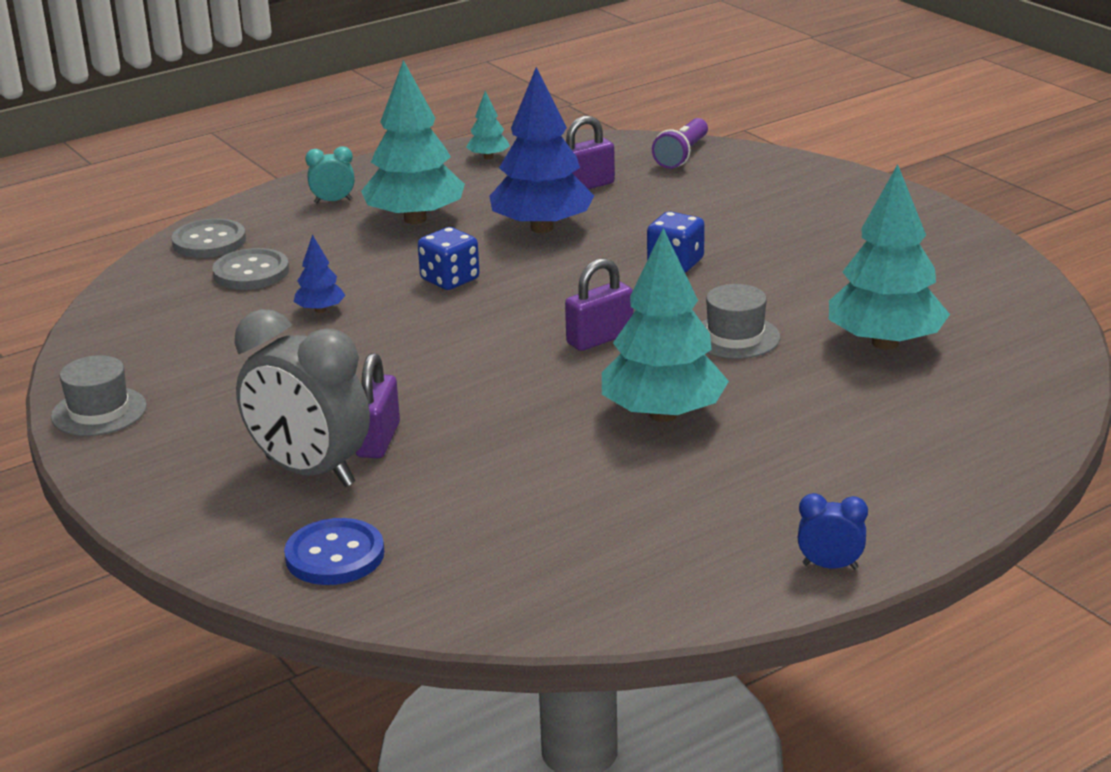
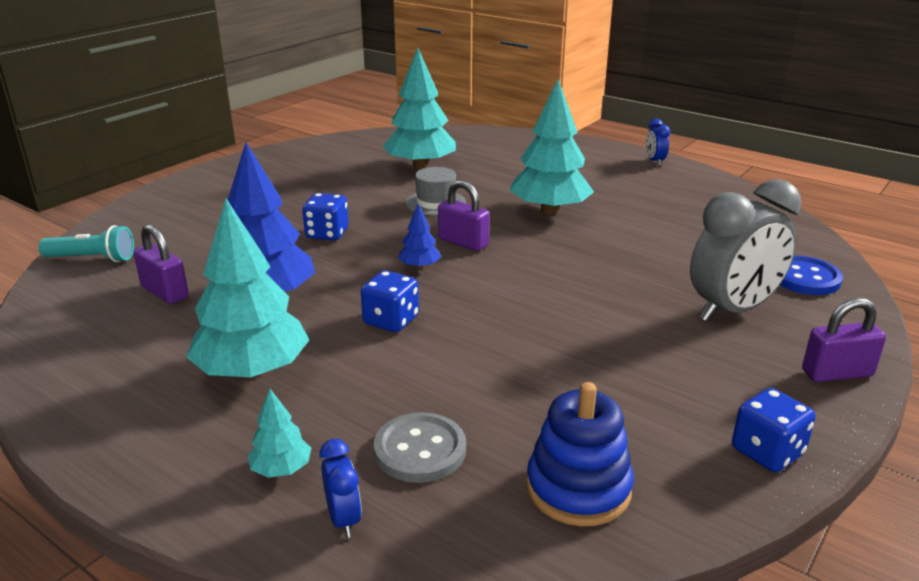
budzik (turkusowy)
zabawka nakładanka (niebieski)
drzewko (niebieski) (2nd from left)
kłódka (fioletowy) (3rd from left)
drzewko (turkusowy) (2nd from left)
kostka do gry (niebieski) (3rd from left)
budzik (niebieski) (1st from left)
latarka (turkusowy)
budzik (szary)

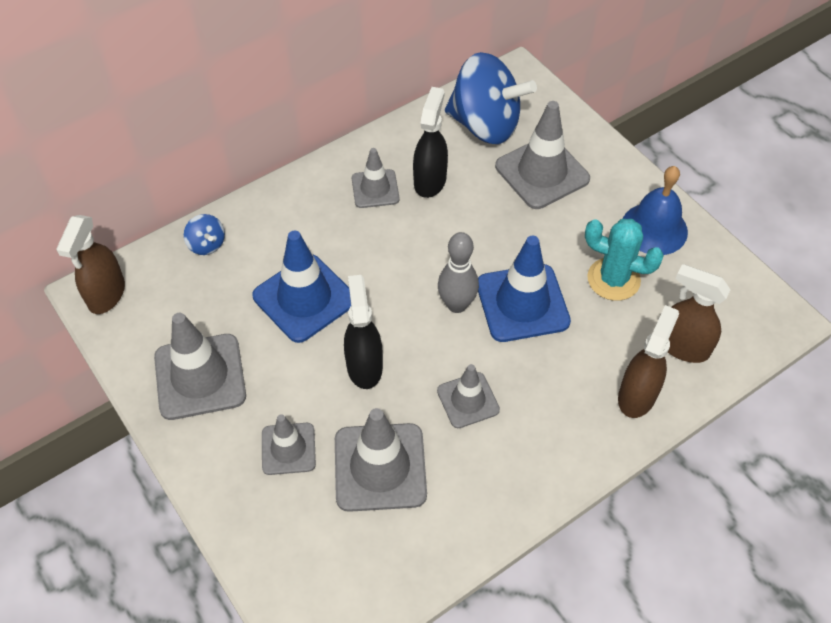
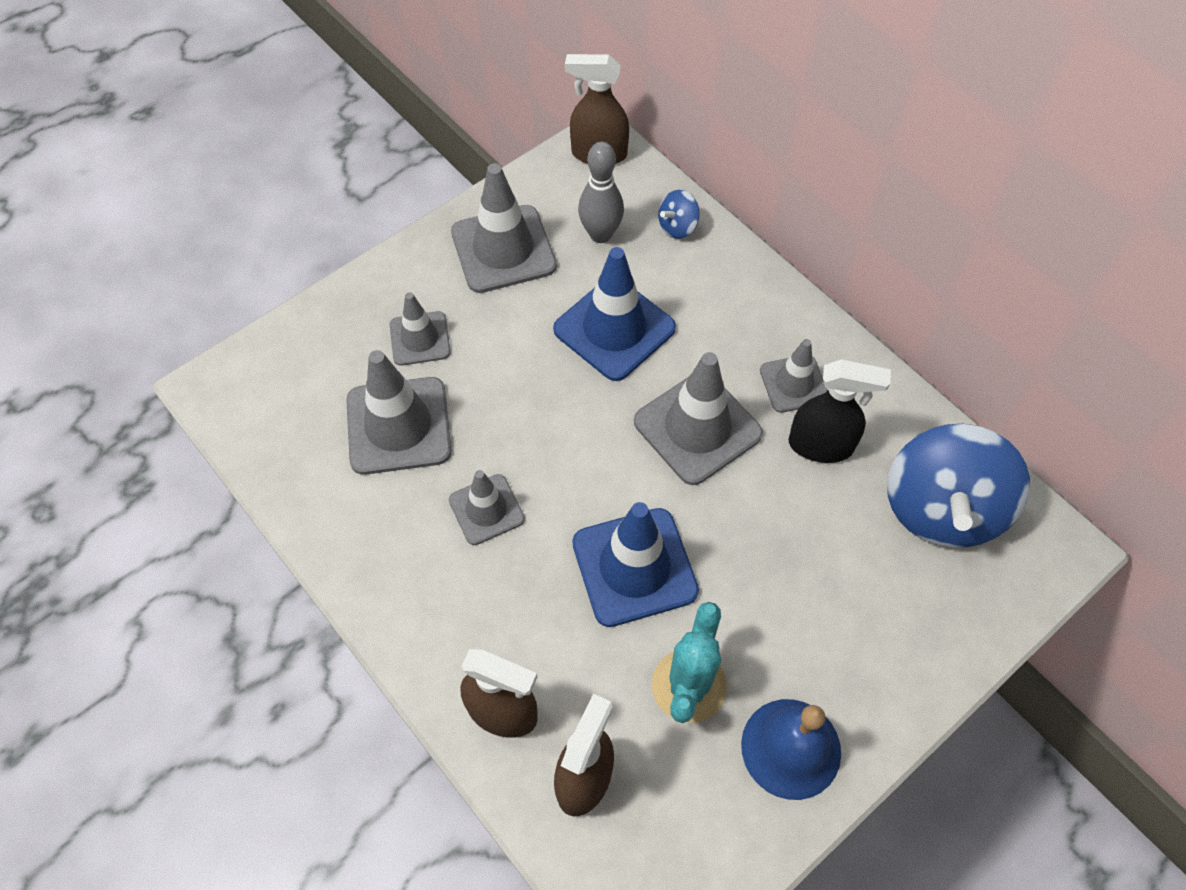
spryskiwacz (czarny) (1st from left in the first image)
kręgiel (szary)
pachołek (szary) (5th from left)

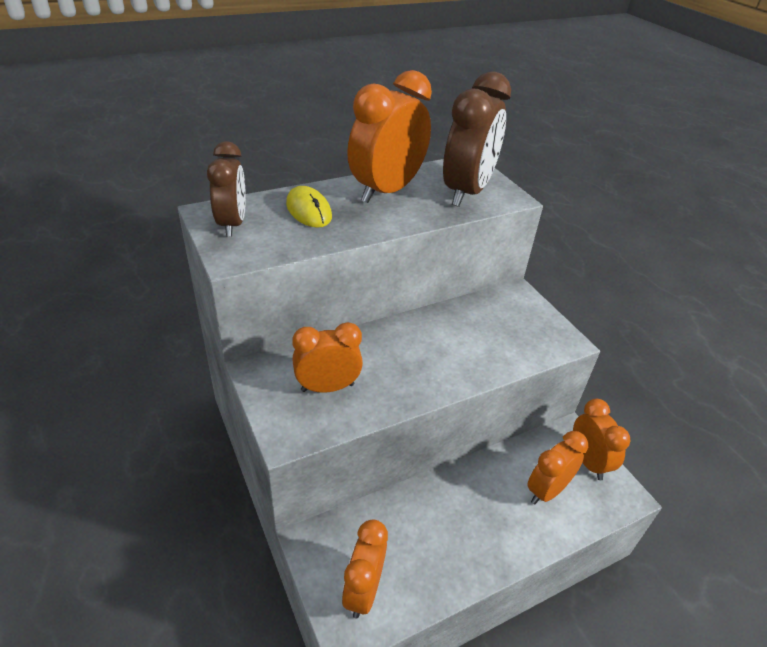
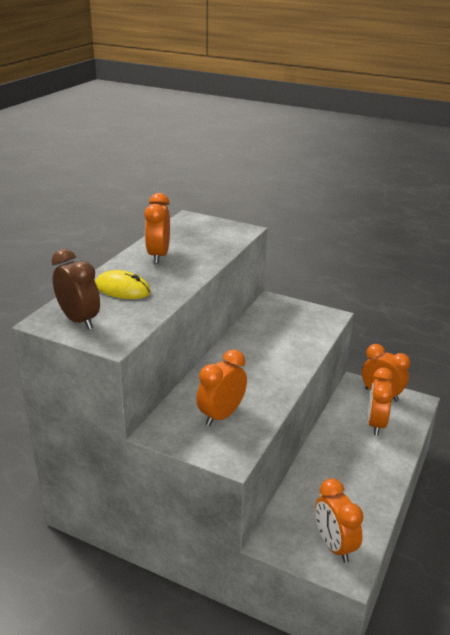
budzik (brązowy) (2nd from left in the first image)
budzik (pomarańczowy) (1st from left)

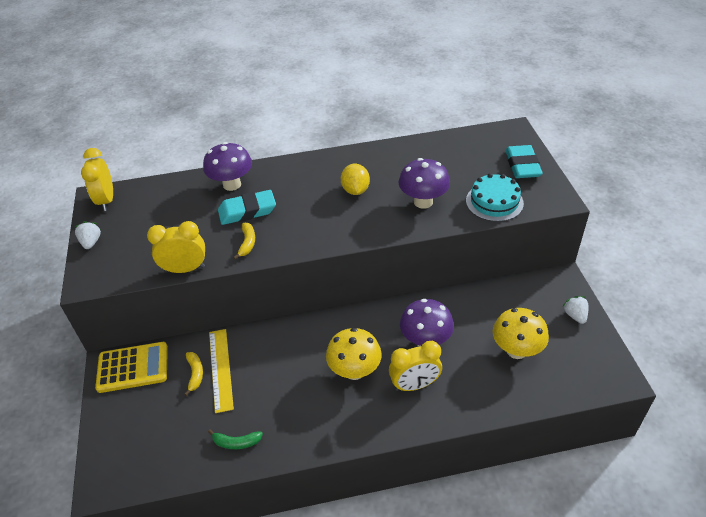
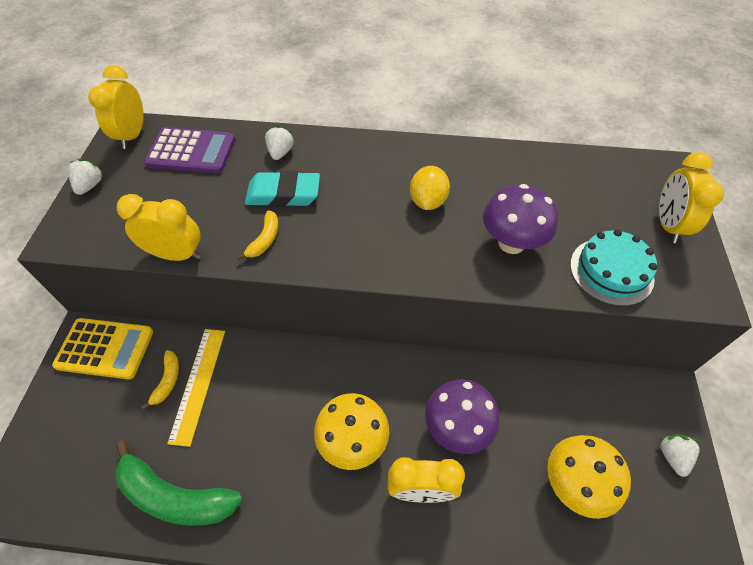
kalkulator (fioletowy)
truskawka (biały) (2nd from left)
budzik (żółty) (4th from left)
banan (zielony)

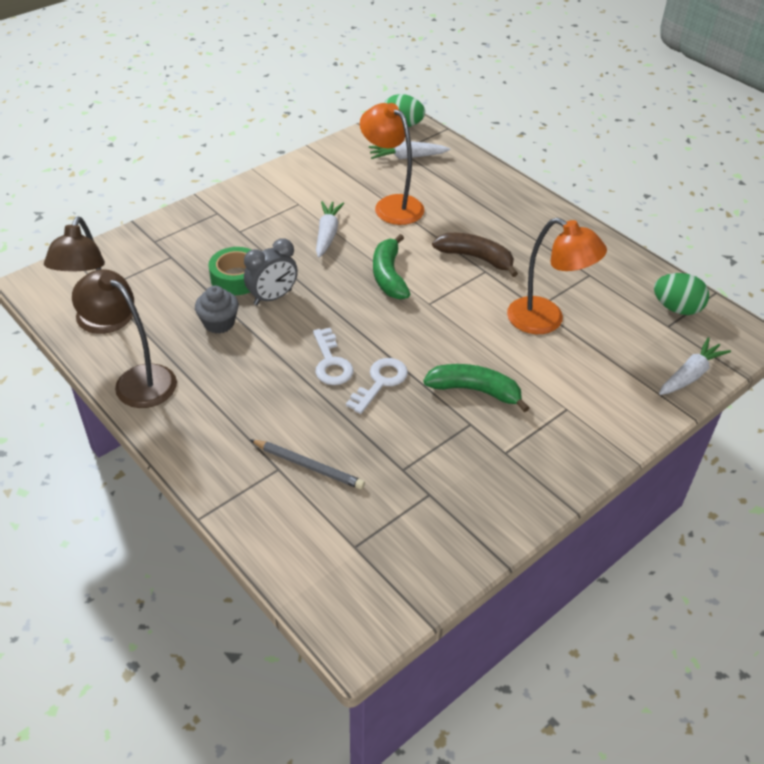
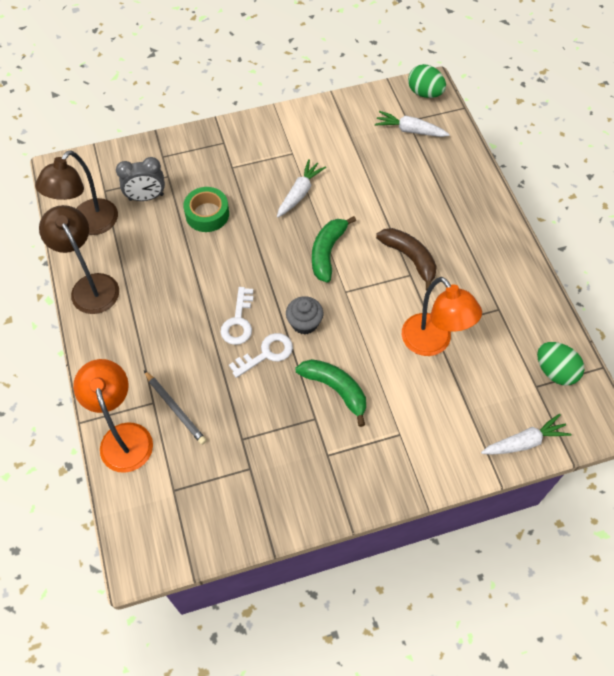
muffinka (szary)
budzik (szary)
lampka (pomarańczowy) (1st from left)

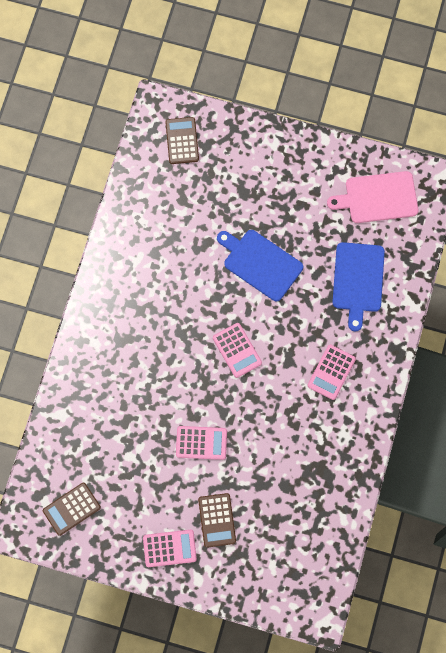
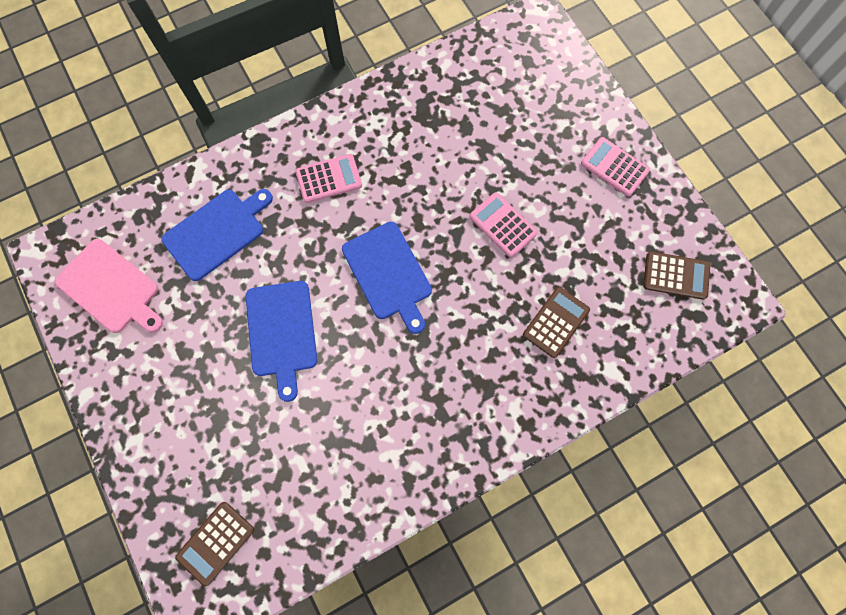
kalkulator (brązowy) (2nd from left)
deska do krojenia (niebieski) (3rd from left)

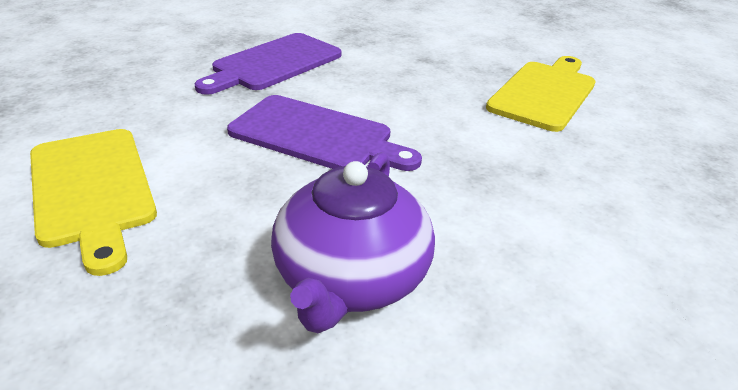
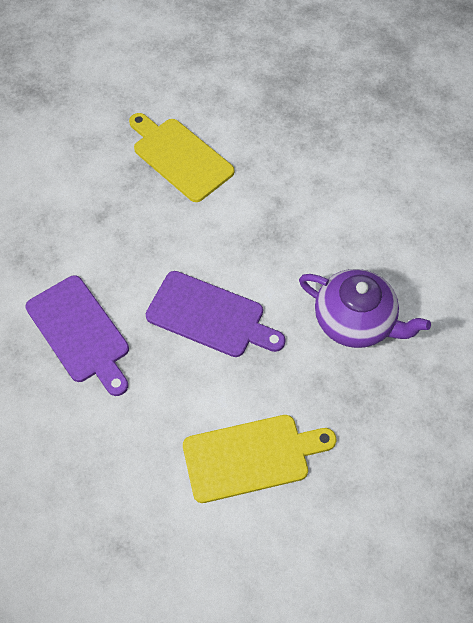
deska do krojenia (fioletowy) (2nd from left)

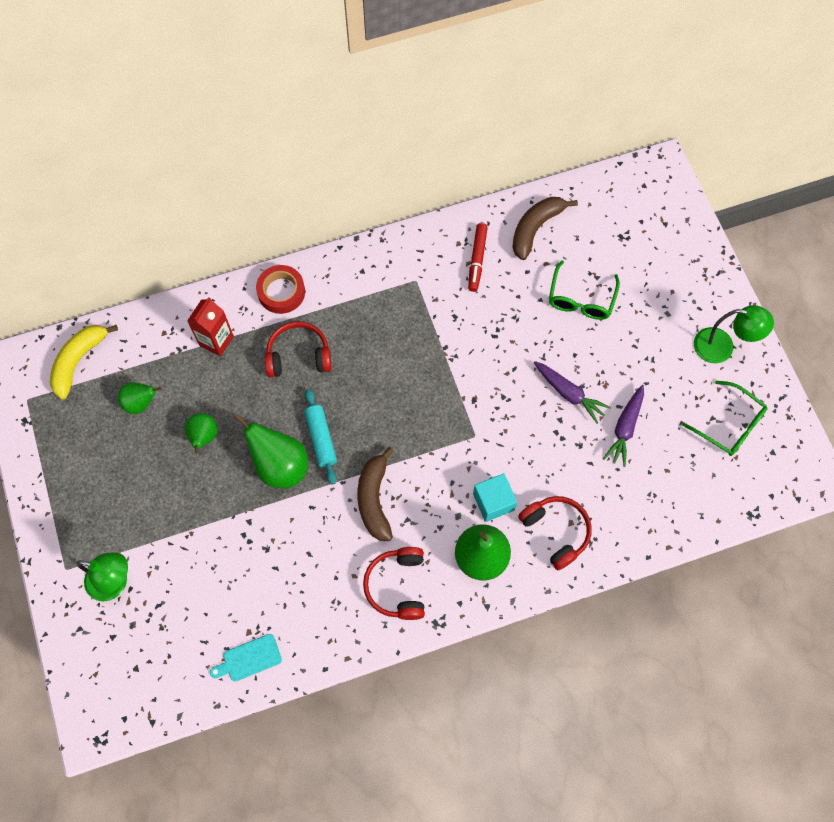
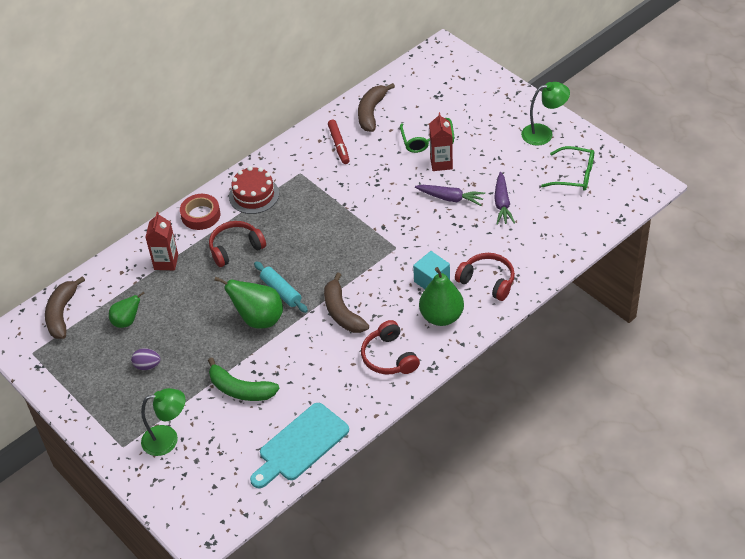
gruszka (zielony) (2nd from left in the first image)
jajko (fioletowy)
banan (zielony)
tort (czerwony)
karton mleka (czerwony) (2nd from left)
banan (brązowy) (1st from left)
deska do krojenia (turkusowy)

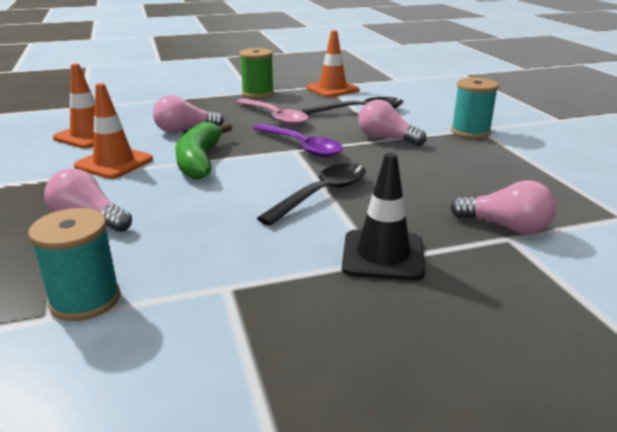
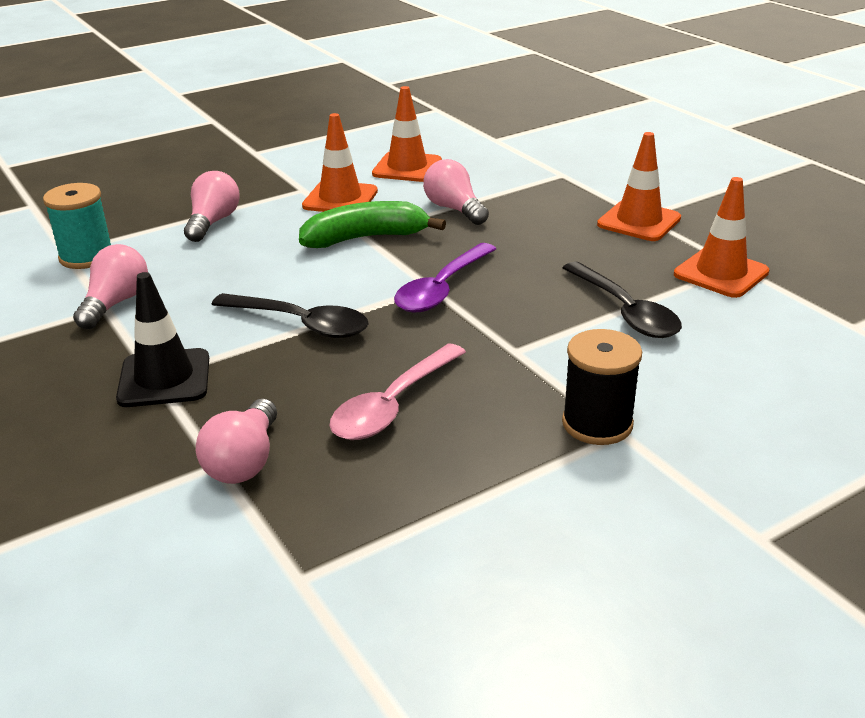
łyżka (różowy)
żarówka (różowy) (1st from left)
pachołek (pomarańczowy) (3rd from left)
szpulka (czarny)

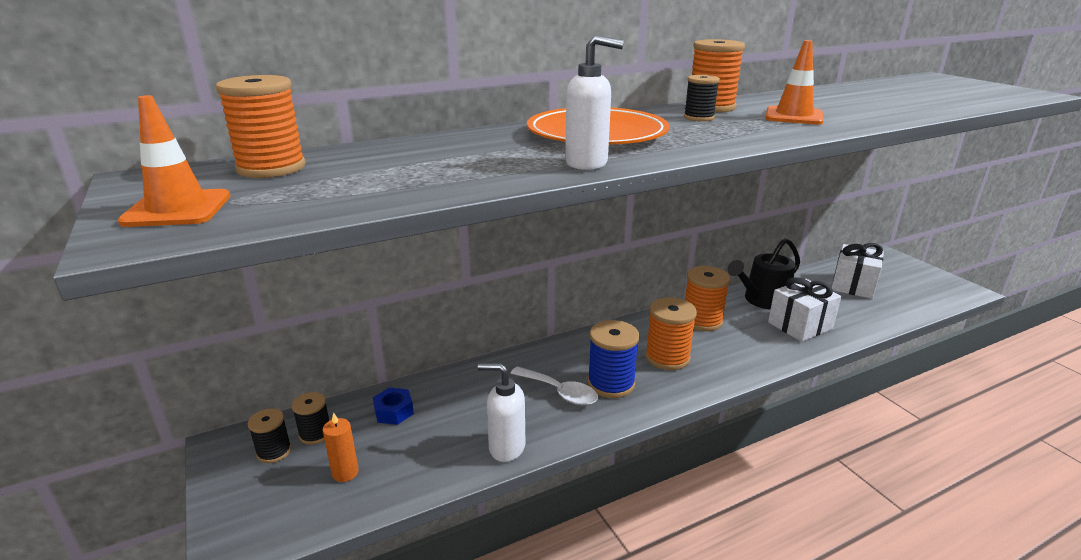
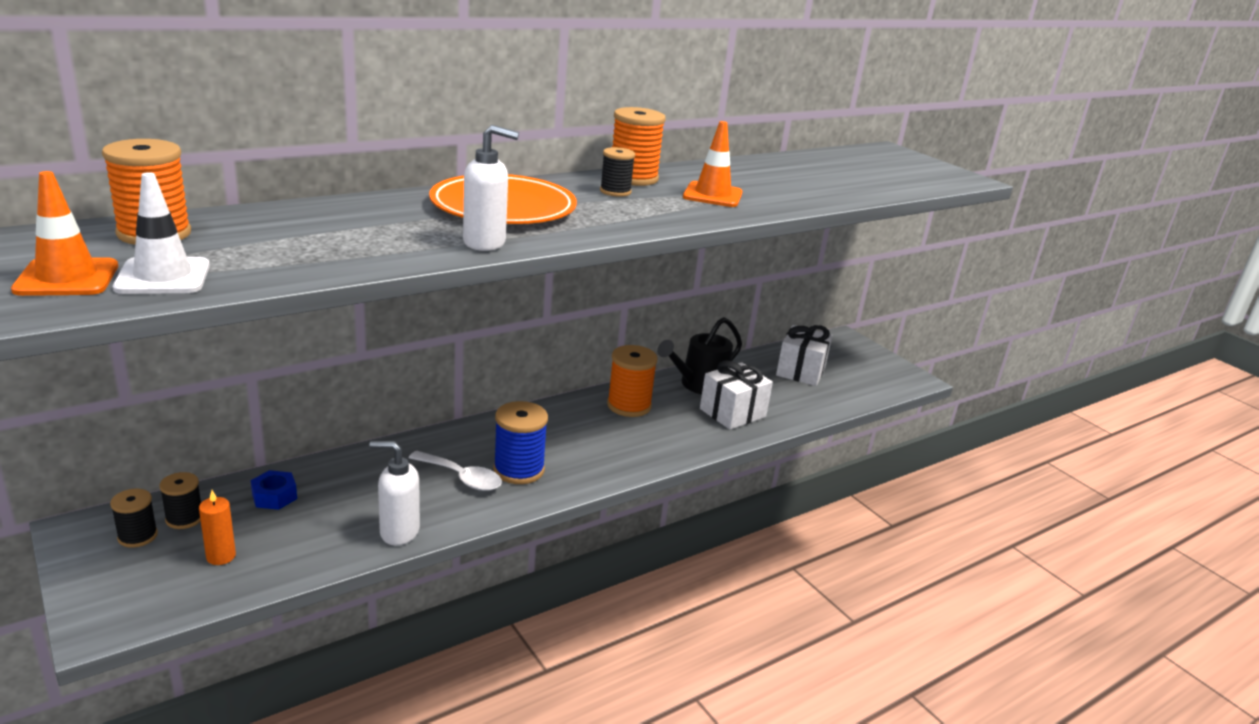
szpulka (pomarańczowy) (2nd from left in the first image)
pachołek (biały)

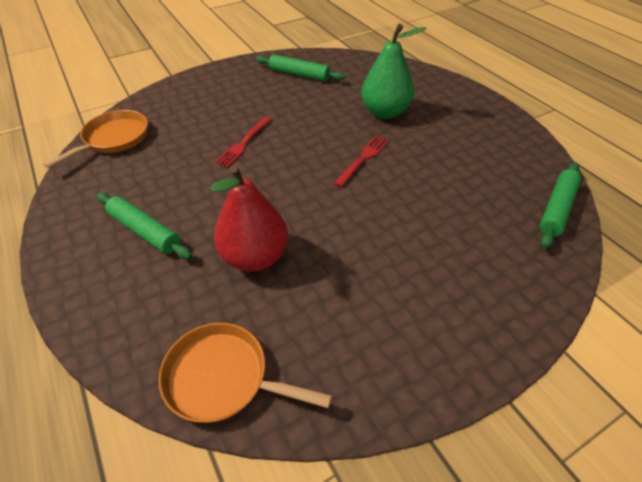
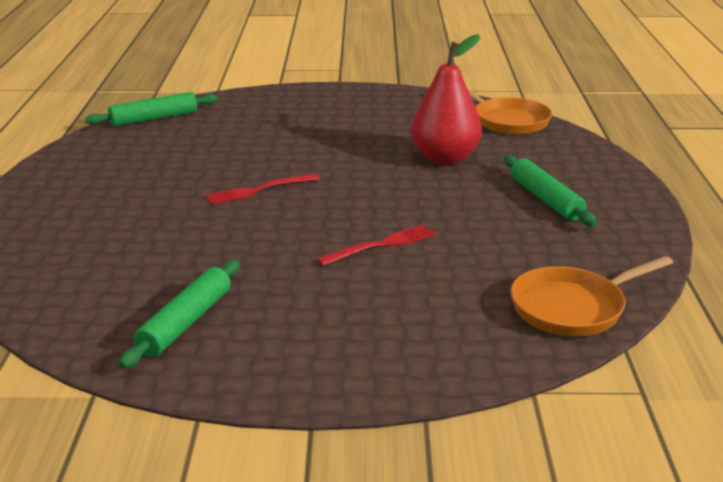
gruszka (zielony)
wałek do ciasta (zielony) (2nd from left)

